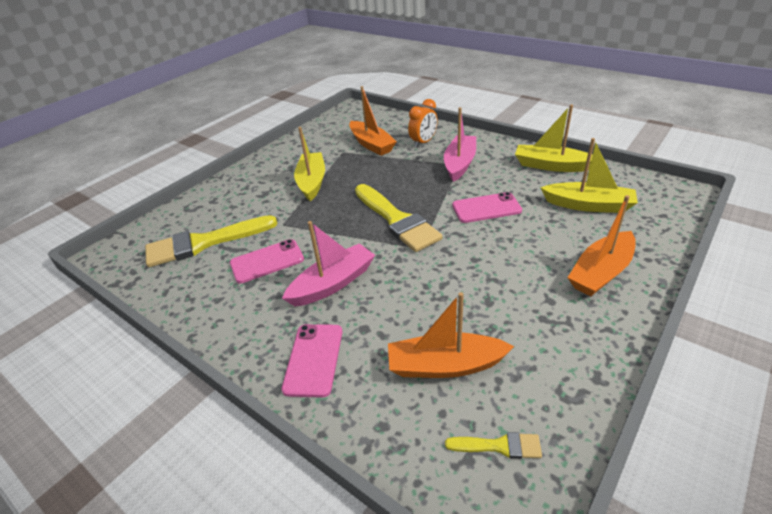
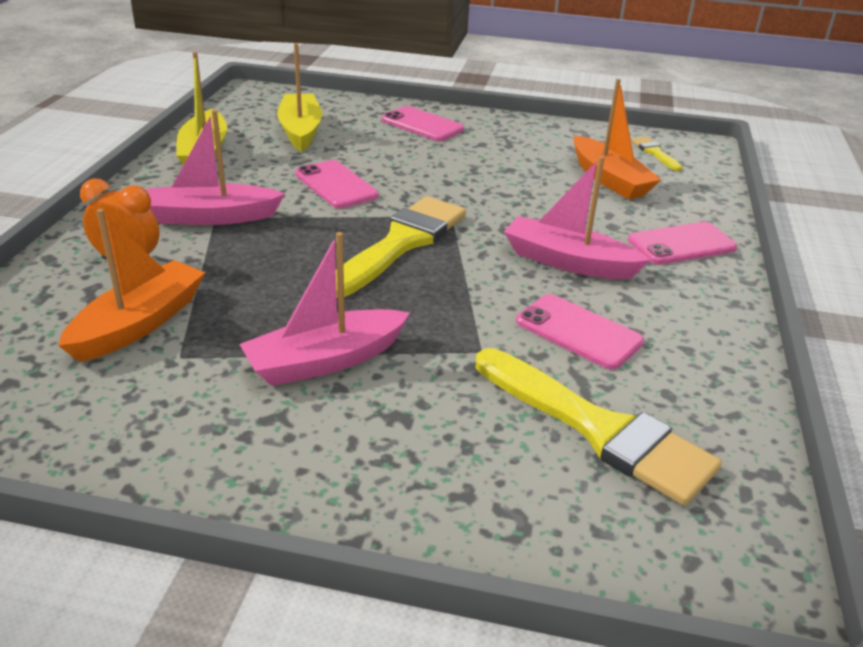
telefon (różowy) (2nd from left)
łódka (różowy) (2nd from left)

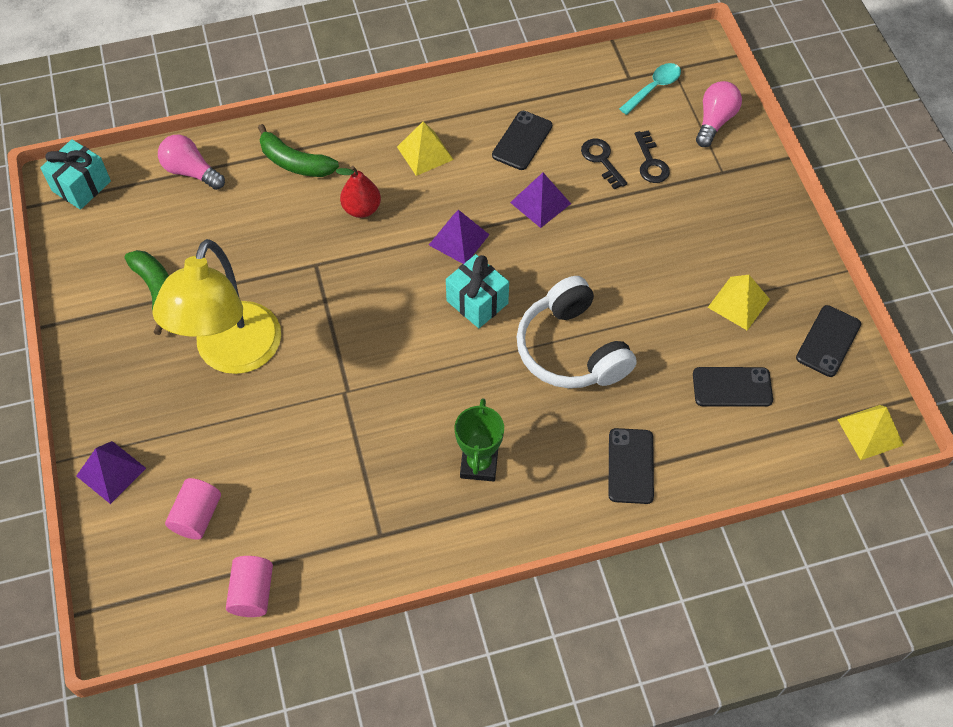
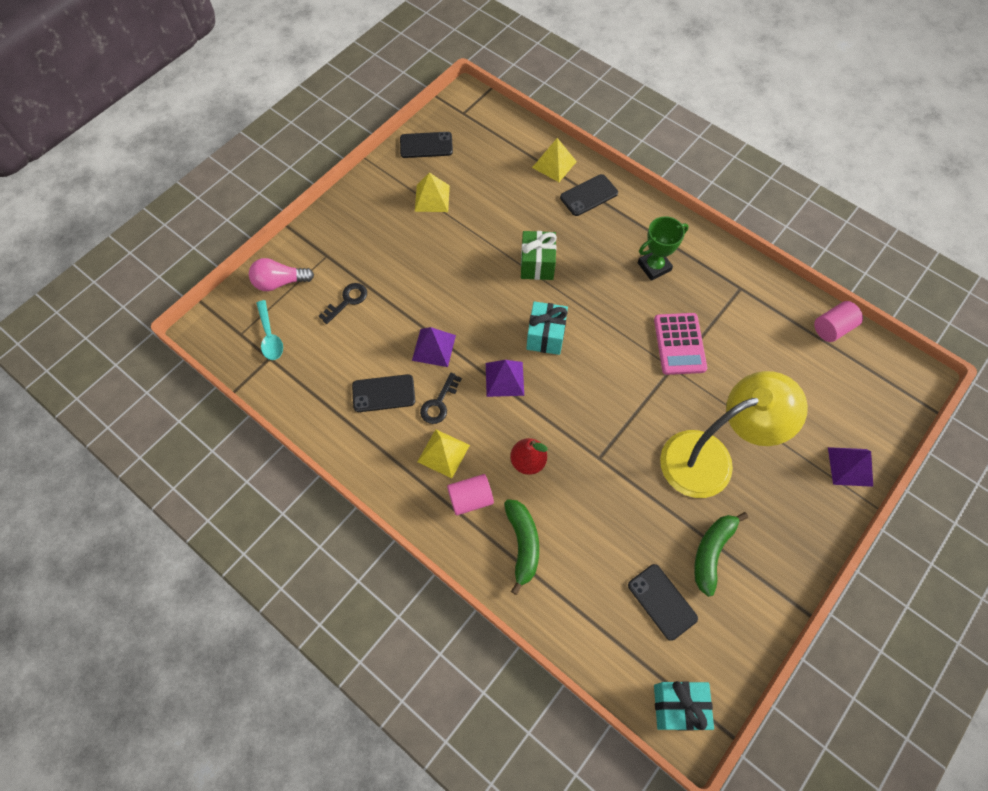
żarówka (różowy) (1st from left in the first image)
kalkulator (różowy)
walec (różowy) (1st from left)
klucz (czarny) (2nd from left)
telefon (czarny) (4th from left)
piramida (żółty) (3rd from left)
prezent (zielony)
łyżka (turkusowy)

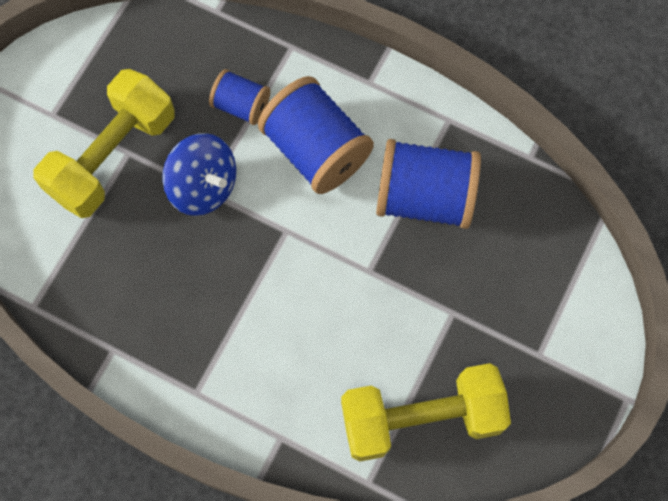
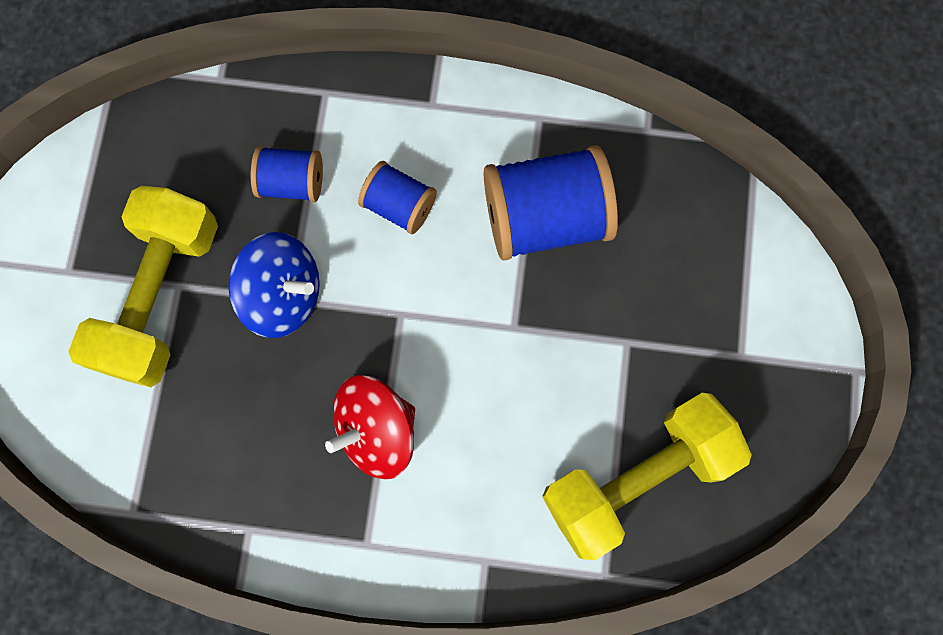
bączek (czerwony)
szpulka (niebieski) (2nd from left)

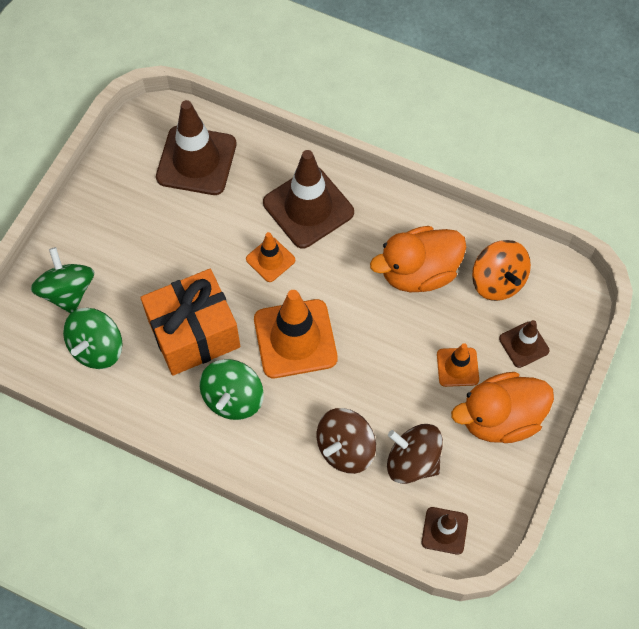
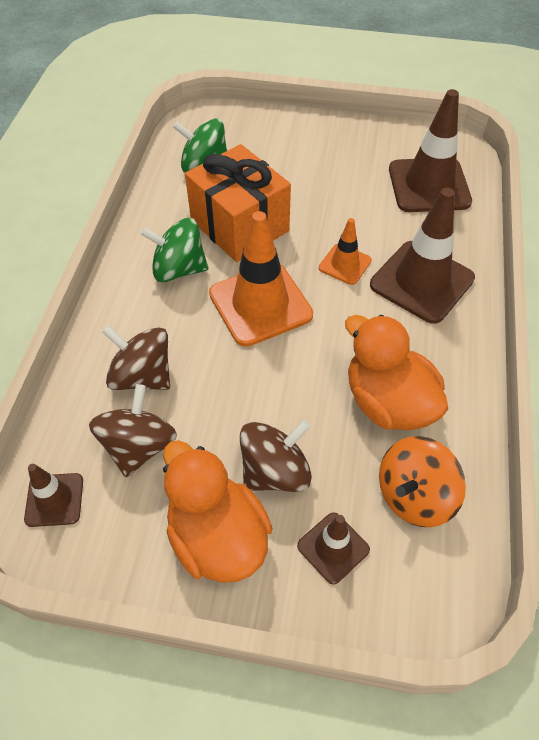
bączek (zielony) (1st from left in the first image)
bączek (brązowy) (3rd from left)

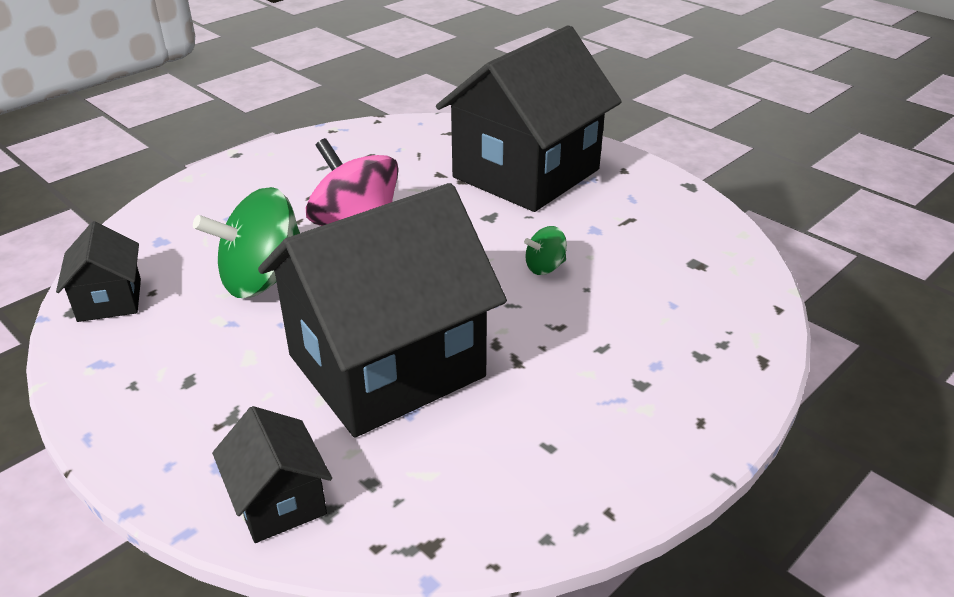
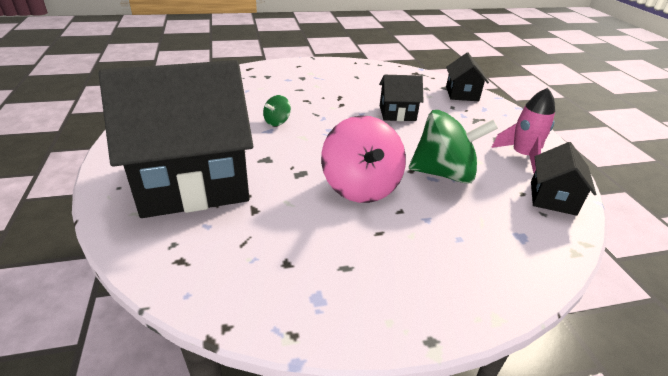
rakieta (różowy)
bączek (zielony) (1st from left)
domek (czarny) (2nd from left)

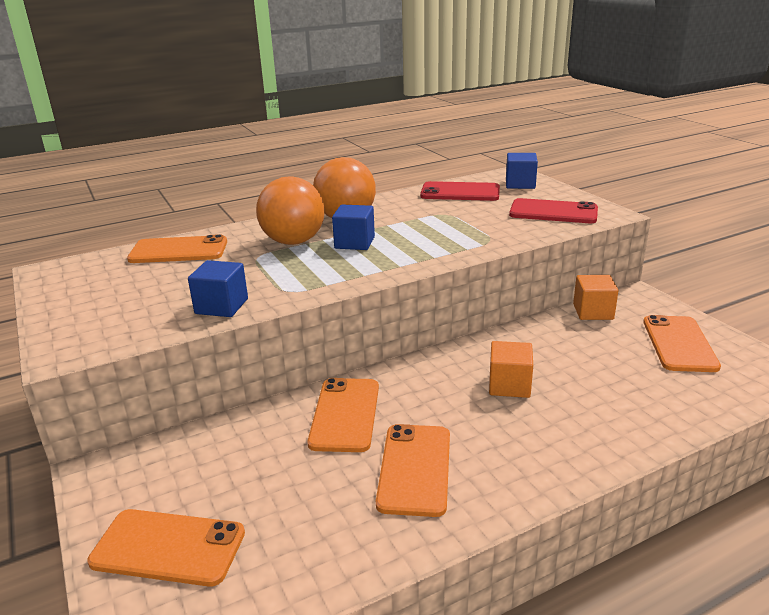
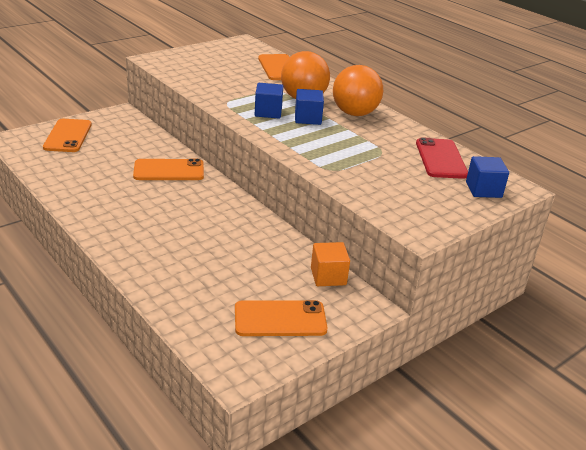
telefon (pomarańczowy) (4th from left in the first image)
sześcian (pomarańczowy) (1st from left in the first image)
telefon (czerwony) (2nd from left in the first image)
sześcian (niebieski) (1st from left)

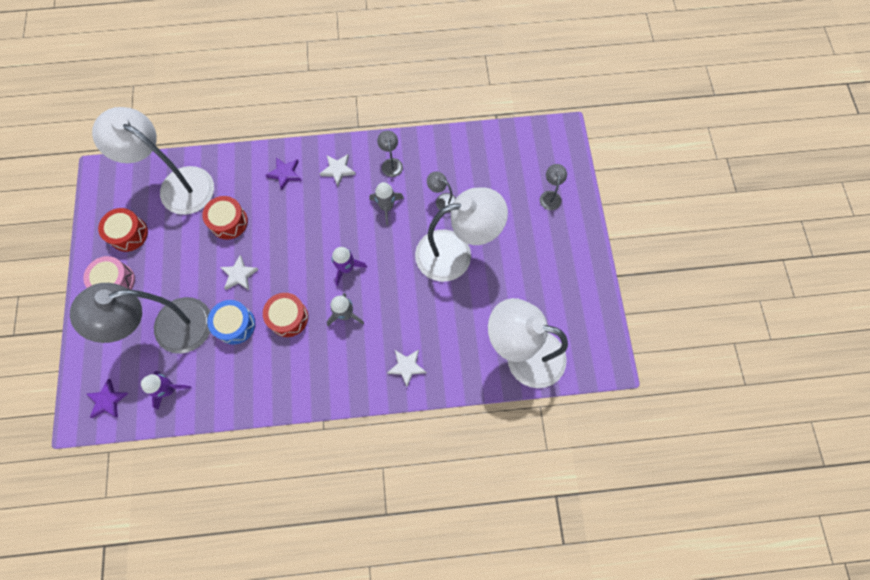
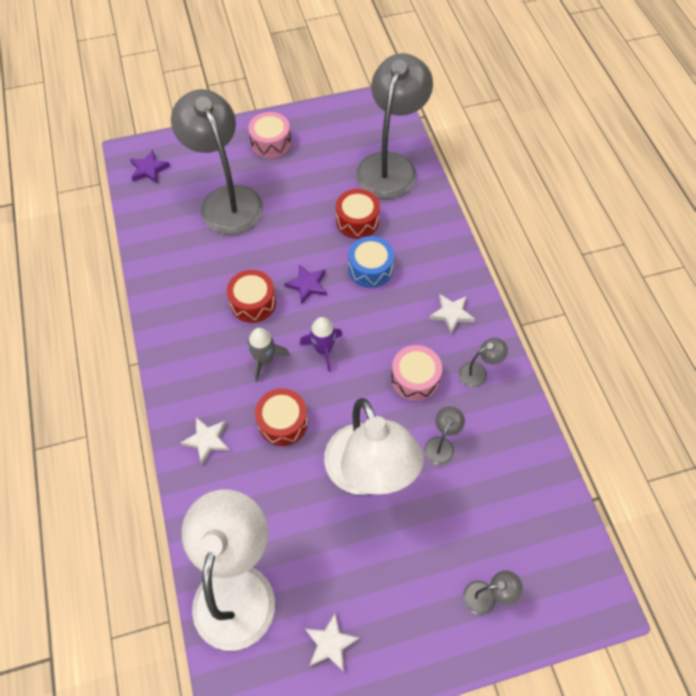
rakieta (fioletowy) (1st from left in the first image)
bęben (czerwony) (2nd from left)
bęben (niebieski)
gwiazda (biały) (2nd from left)
gwiazda (fioletowy) (2nd from left)
bęben (różowy) (2nd from left)
lampka (szary) (2nd from left)

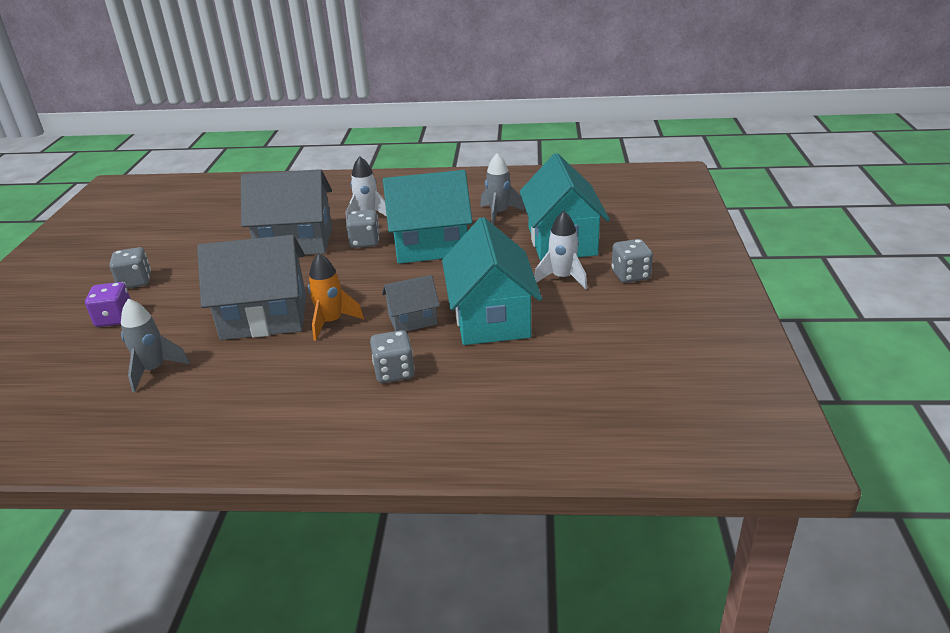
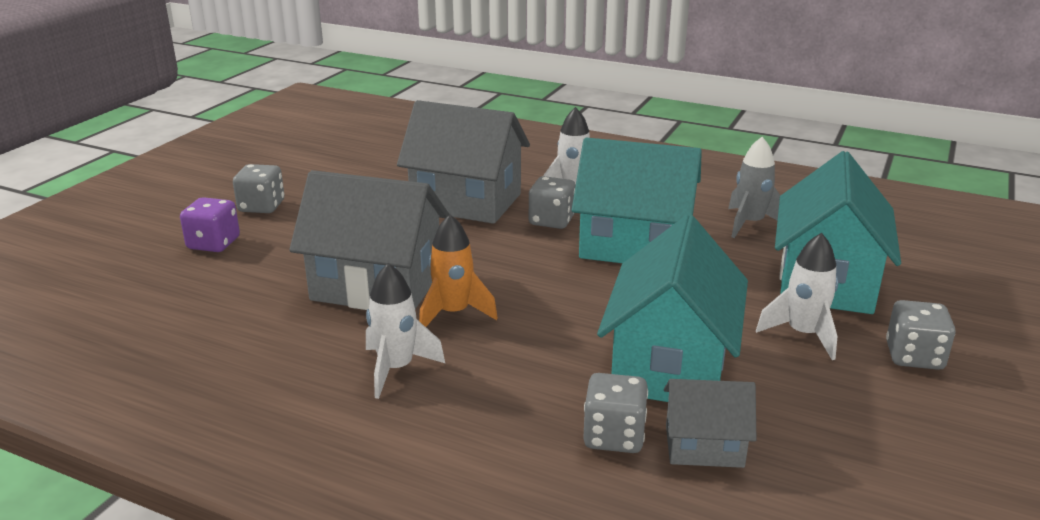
rakieta (szary) (1st from left in the first image)
rakieta (biały) (1st from left)
kostka do gry (szary) (3rd from left)
domek (szary) (3rd from left)

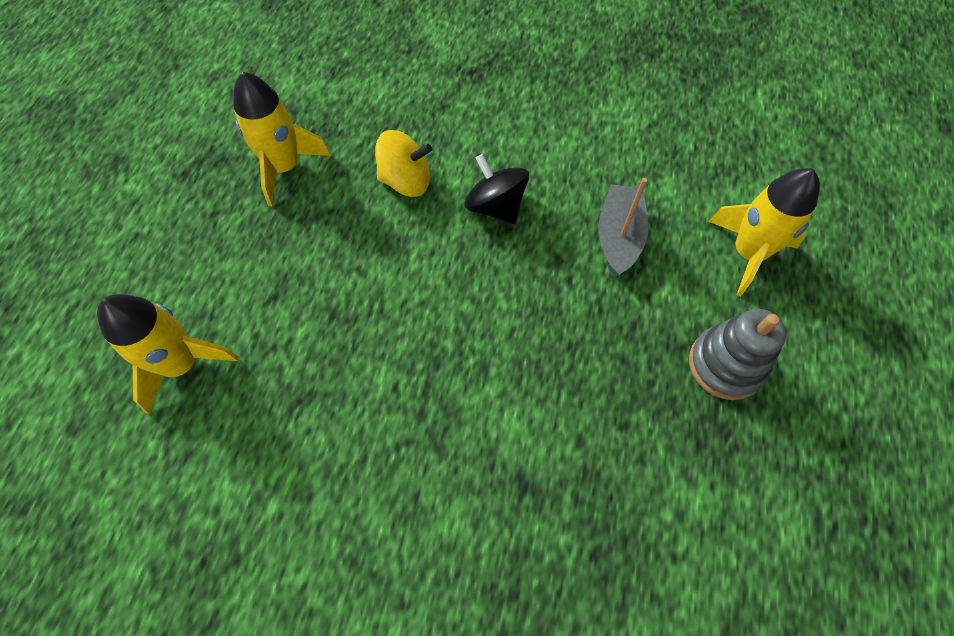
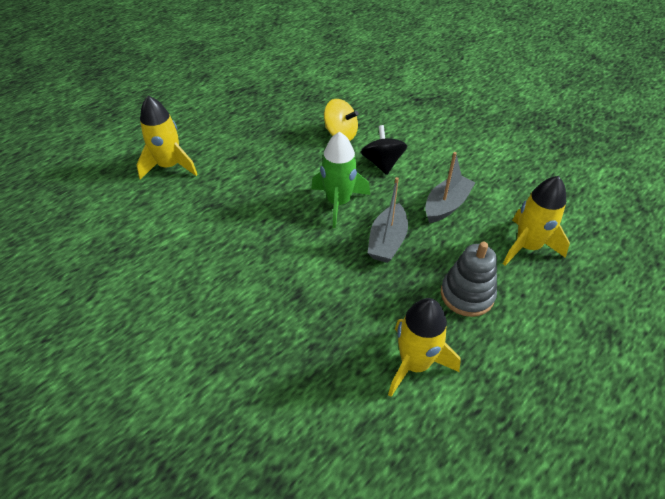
rakieta (zielony)
łódka (szary) (1st from left)
rakieta (żółty) (2nd from left)

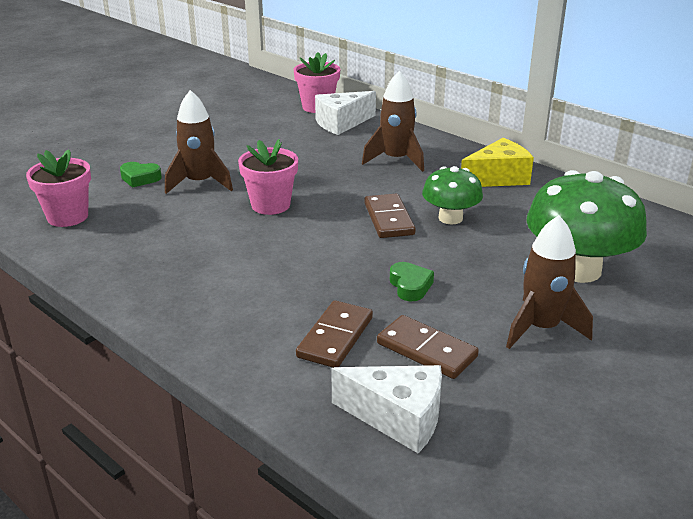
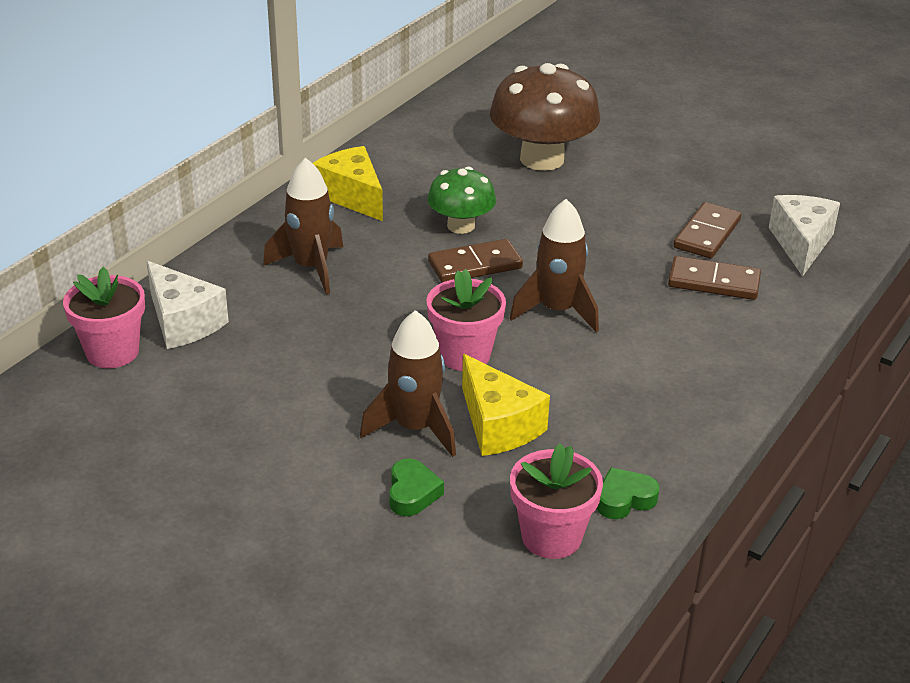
ser (żółty) (2nd from left)
serce (zielony) (2nd from left)
rakieta (brązowy) (3rd from left)
grzyb (brązowy)

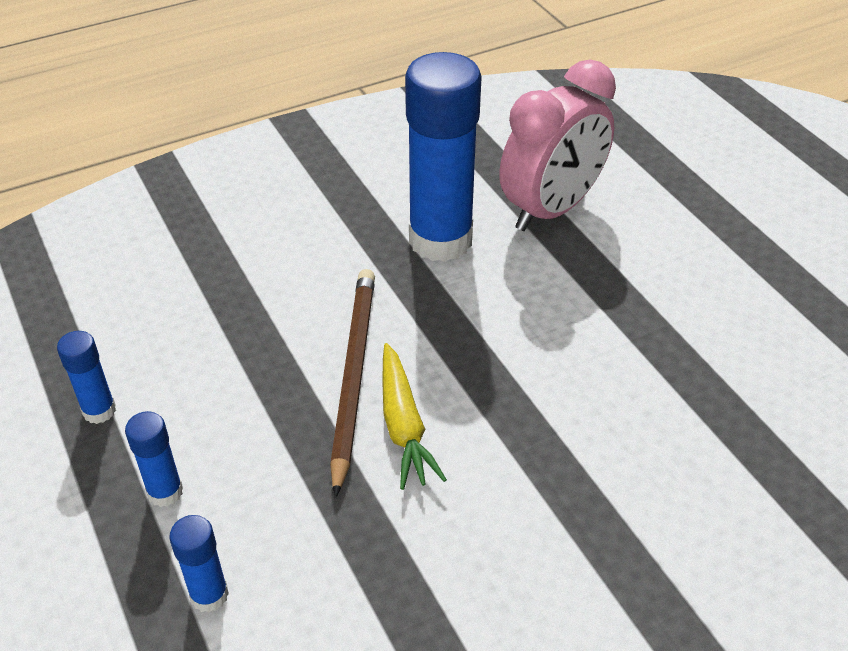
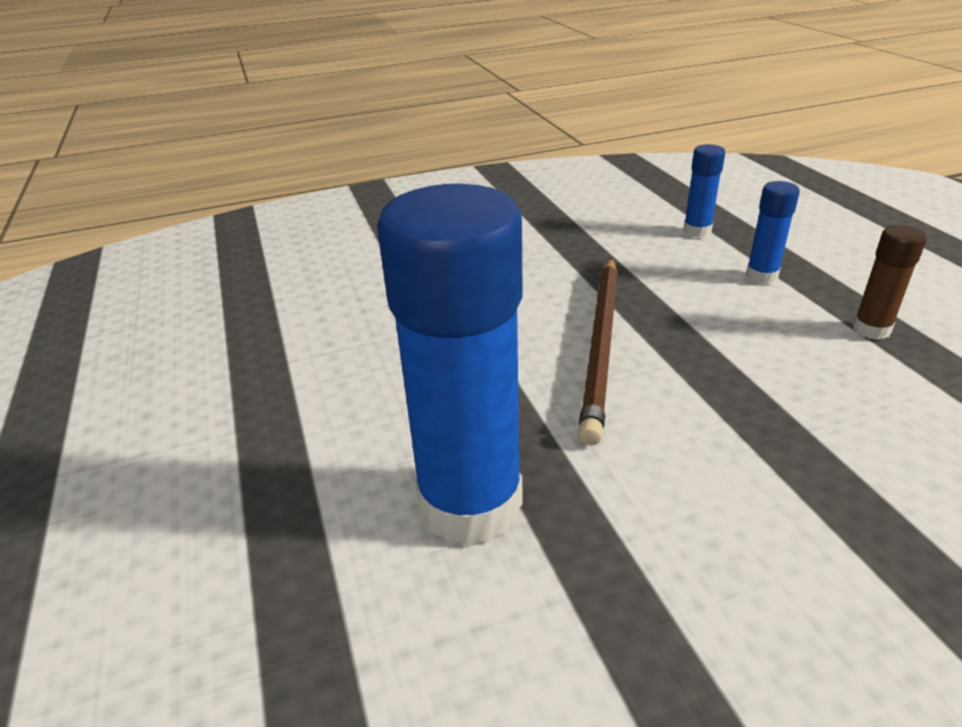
marchewka (żółty)
budzik (różowy)
klej w sztyfcie (brązowy)

